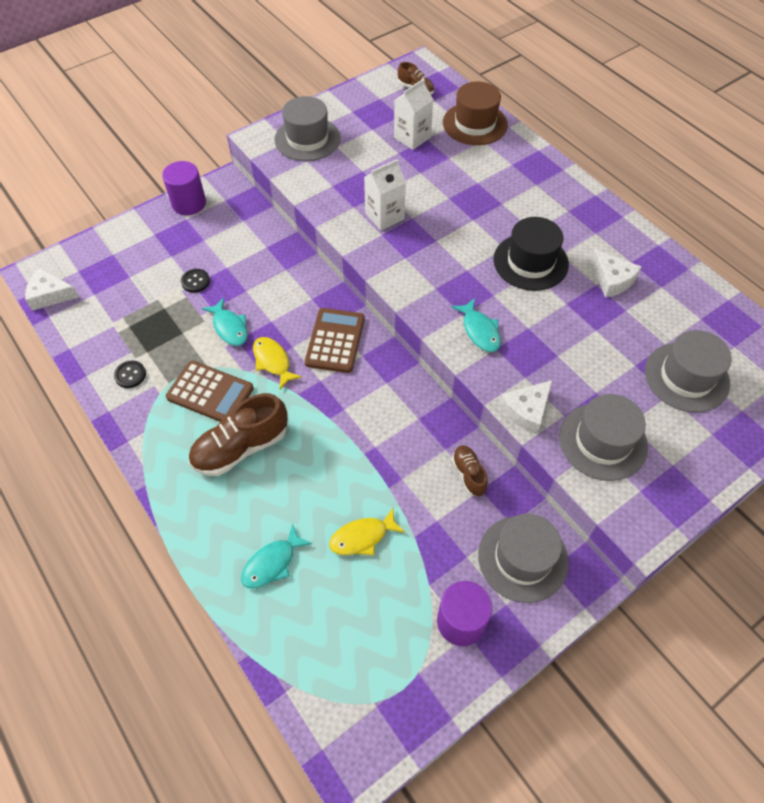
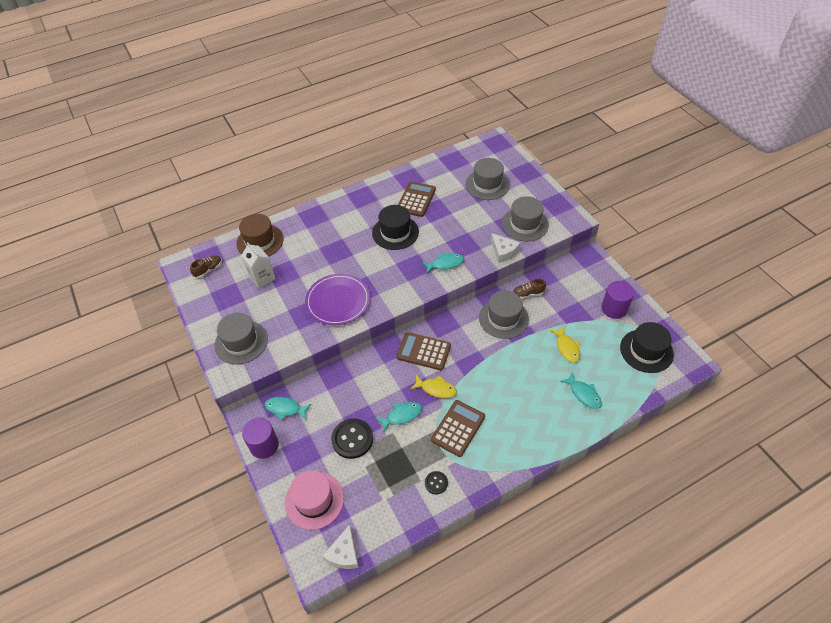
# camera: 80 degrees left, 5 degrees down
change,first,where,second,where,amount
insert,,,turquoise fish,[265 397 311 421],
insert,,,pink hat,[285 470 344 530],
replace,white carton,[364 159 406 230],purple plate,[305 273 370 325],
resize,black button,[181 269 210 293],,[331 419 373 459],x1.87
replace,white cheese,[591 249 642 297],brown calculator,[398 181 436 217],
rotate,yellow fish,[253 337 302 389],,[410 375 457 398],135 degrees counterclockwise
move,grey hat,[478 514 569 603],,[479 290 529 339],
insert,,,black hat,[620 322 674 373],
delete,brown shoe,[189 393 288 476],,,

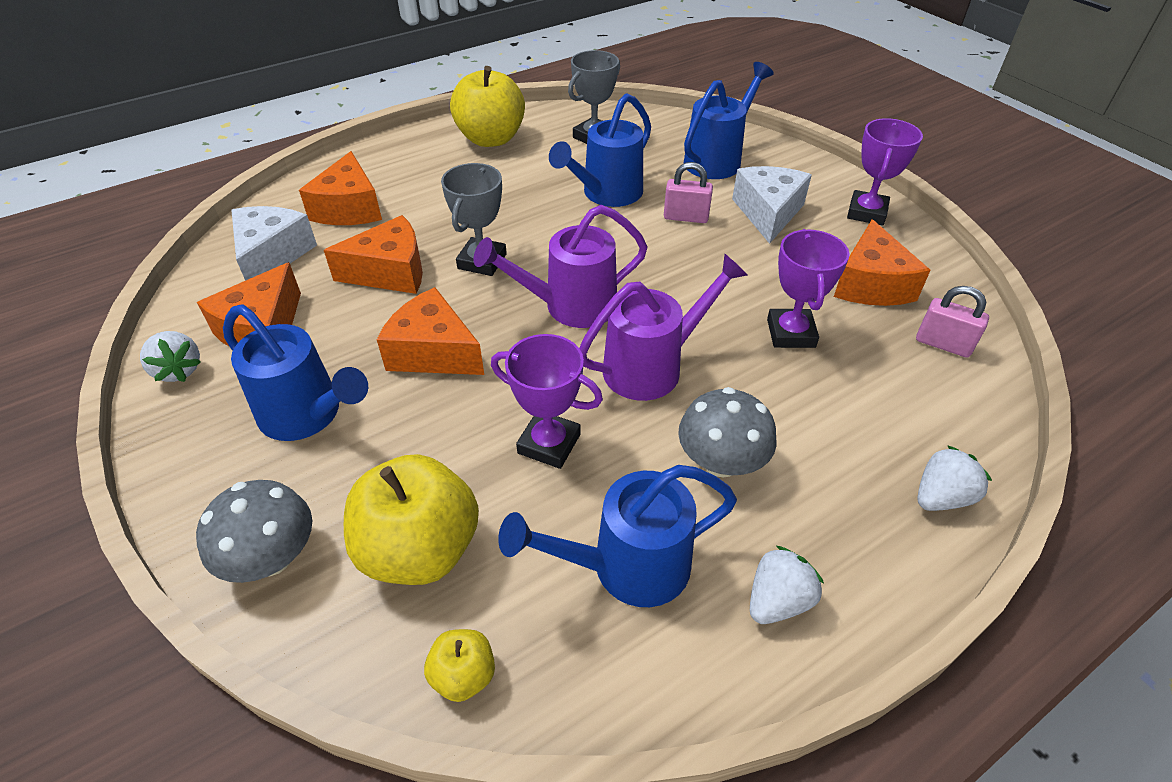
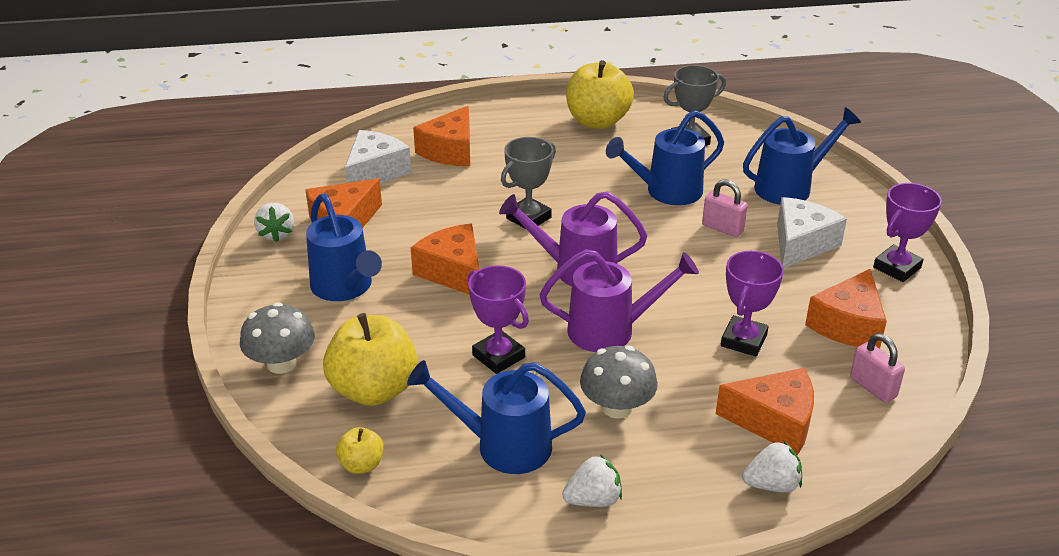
# camera: 25 degrees right, 10 degrees down
change,first,where,second,where,amount
move,orange cheese,[324 215 423 294],,[716 368 814 455],

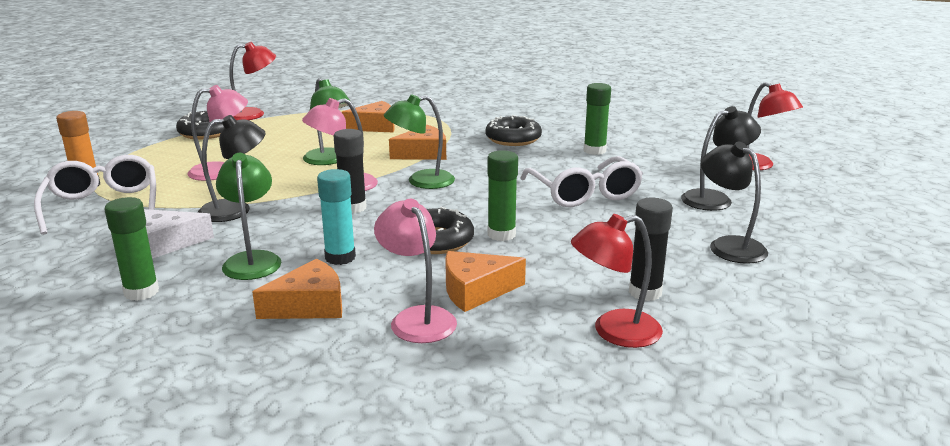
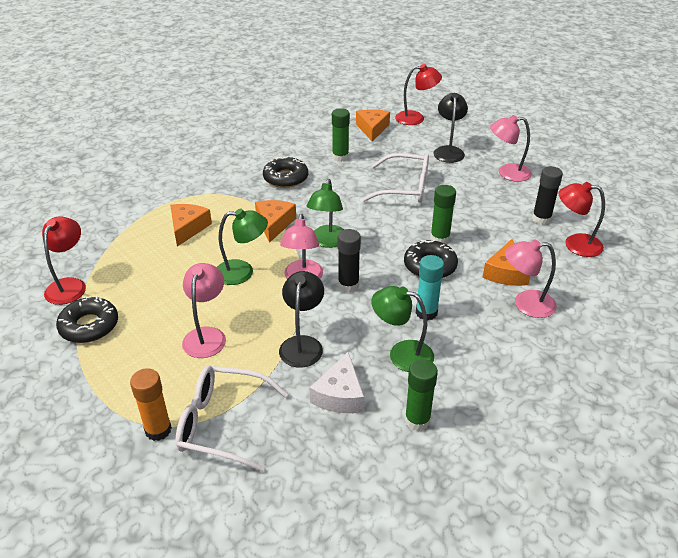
# camera: 60 degrees left, 15 degrees up
change,first,where,second,where,amount
move,orange cheese,[252 258 342 319],,[356 109 390 142],
recolor,black lamp,[701 142 768 264],pink lamp,[490 115 532 182],
rotate,red lamp,[571 214 663 348],,[558 182 605 257],90 degrees clockwise

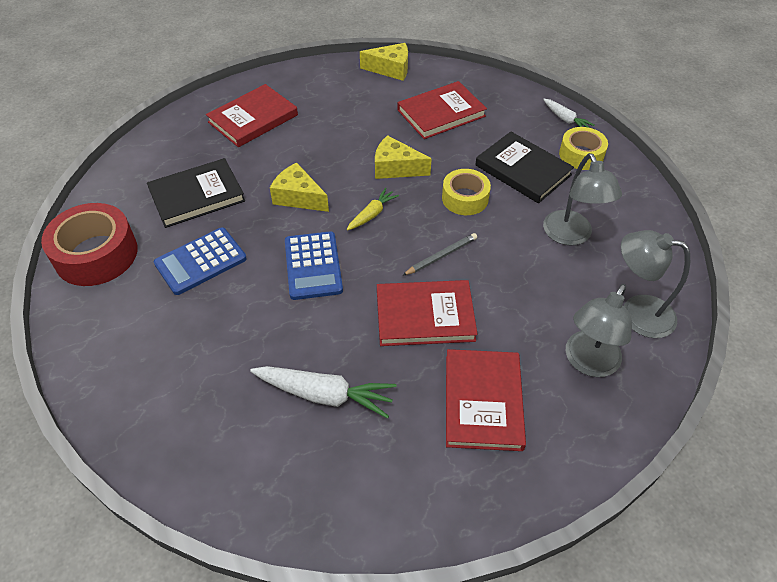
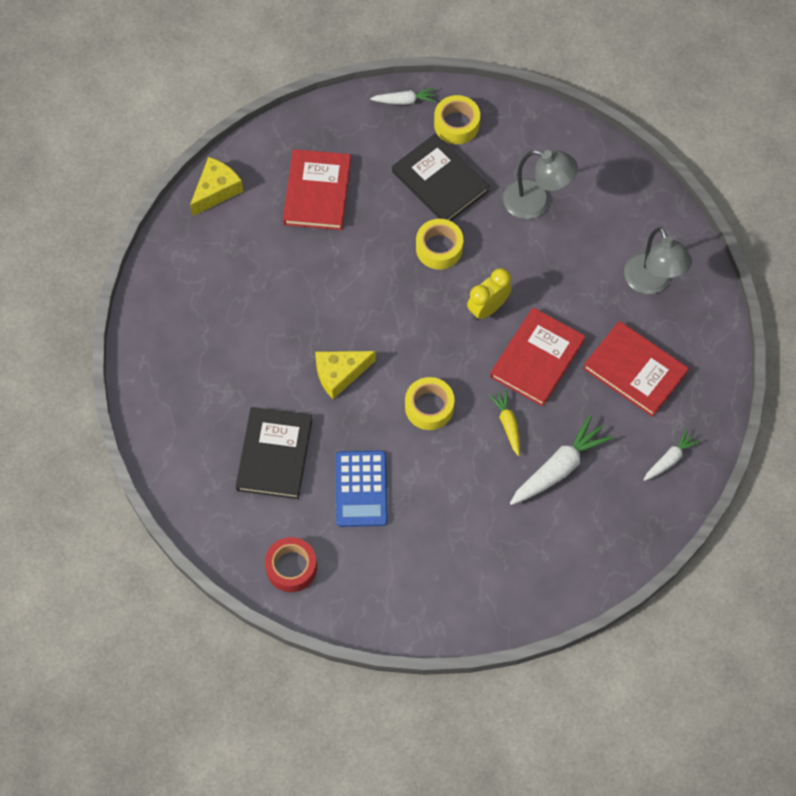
# camera: 55 degrees left, 15 degrees up
change,first,where,second,where,amount
resize,red tape,[41 203 138 286],,[265 537 317 592],x0.62
rotate,black book,[475 132 574 203],,[392 133 489 221],60 degrees clockwise
replace,blue calculator,[285 231 343 300],yellow tape,[405 377 454 430],
replace,grey pencil,[402 233 477 276],yellow clock,[467 268 512 320],
move,yellow carrot,[347 188 399 230],,[489 390 520 456],
insert,,,white carrot,[644 429 701 481],
delete,red book,[206 84 298 147],,,
delete,yellow cheese,[375 135 432 179],,,
delete,grey lamp,[621 230 690 338],,,

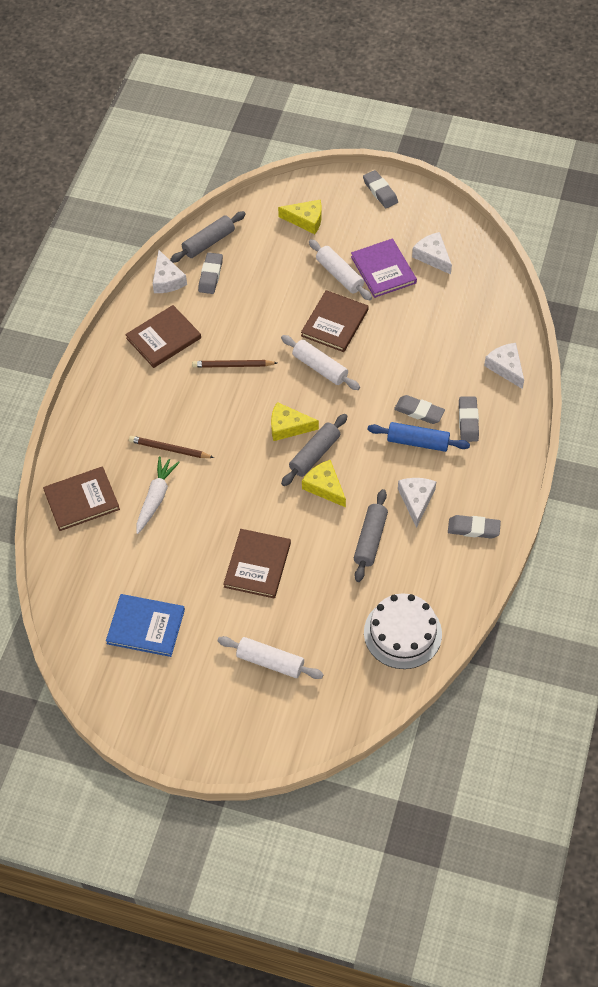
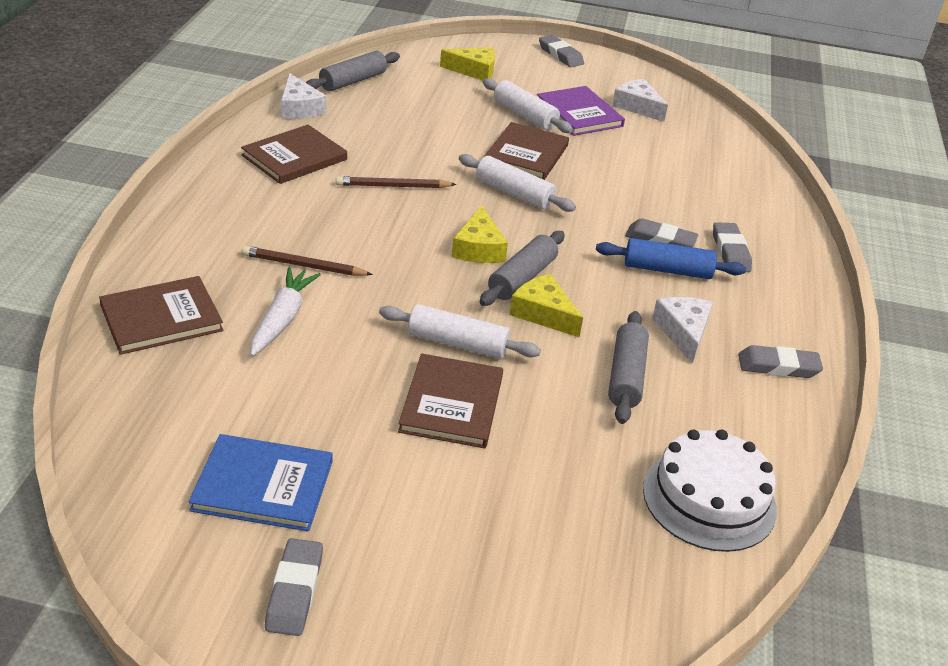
# camera: 10 degrees left, 20 degrees down
change,first,where,second,where,amount
move,grey eraser,[198 252 223 294],,[265 538 323 636],
move,white rolling pin,[218 636 324 679],,[379 304 541 359],
rotate,yellow cheese,[271 402 319 441],,[452 206 508 263],90 degrees counterclockwise
delete,white cheese,[484 343 524 389],,,

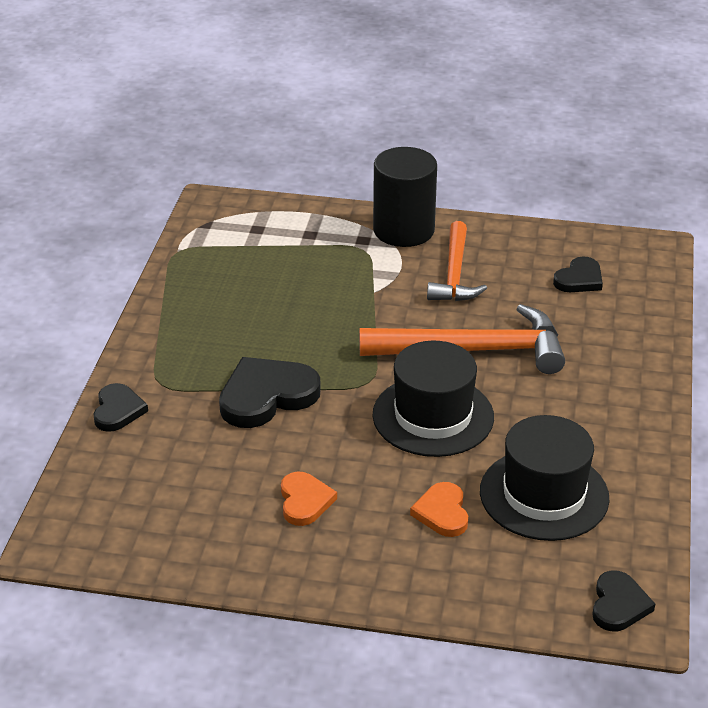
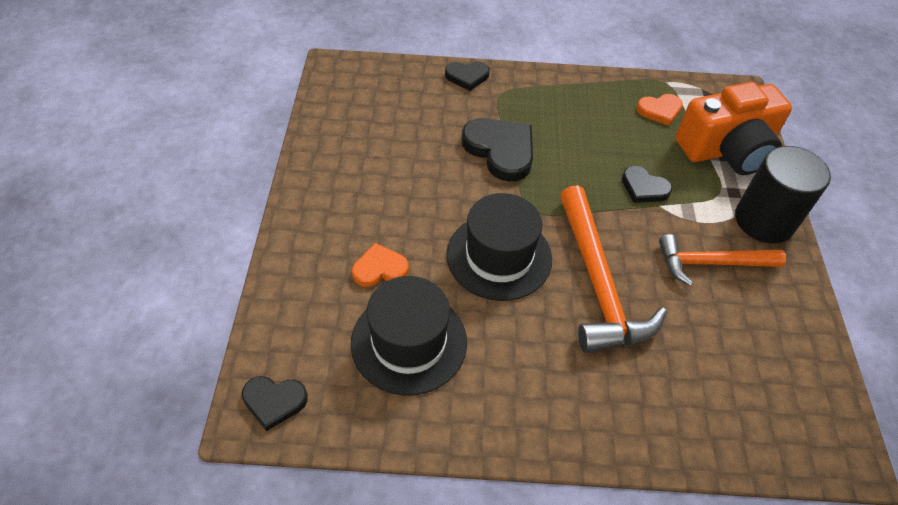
# camera: 80 degrees right, 15 degrees up
change,first,where,second,where,amount
move,black heart,[553 256 603 292],,[622 166 672 203],
move,orange heart,[281 472 337 526],,[636 94 683 126],
insert,,,orange camera,[676 82 792 175],

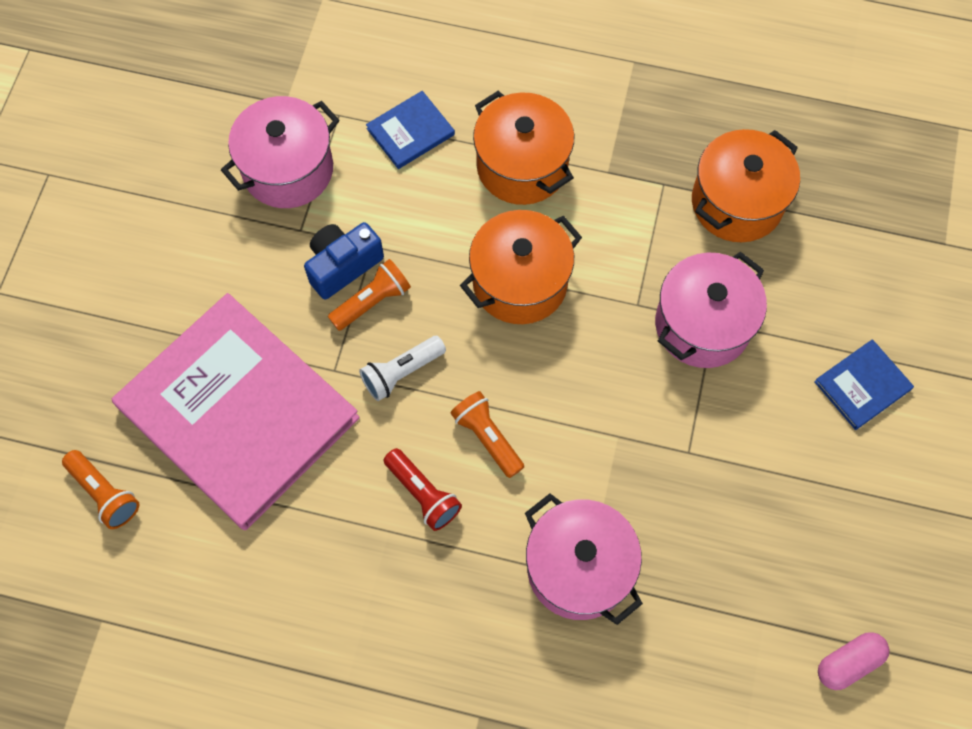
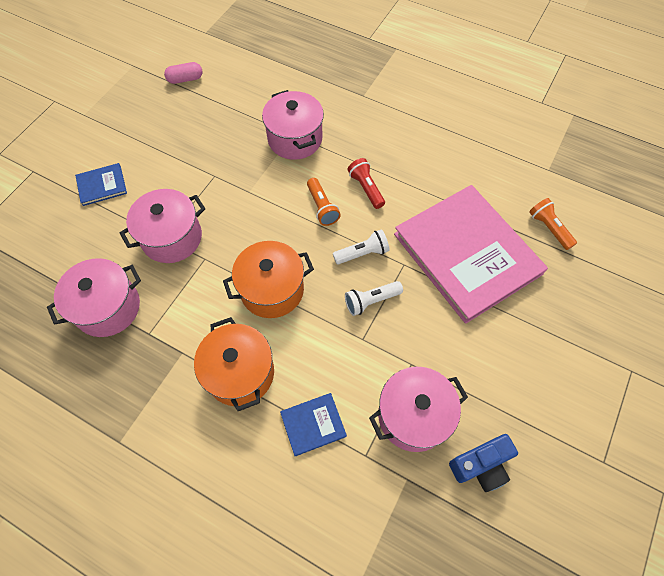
# camera: 165 degrees left, 5 degrees down
change,first,where,second,where,amount
recolor,orange pot,[692 129 800 242],pink pot,[47 258 141 337],
recolor,orange flashlight,[328 259 411 331],white flashlight,[345 281 403 316],
move,blue camera,[304 222 384 300],,[449 434 518 492],

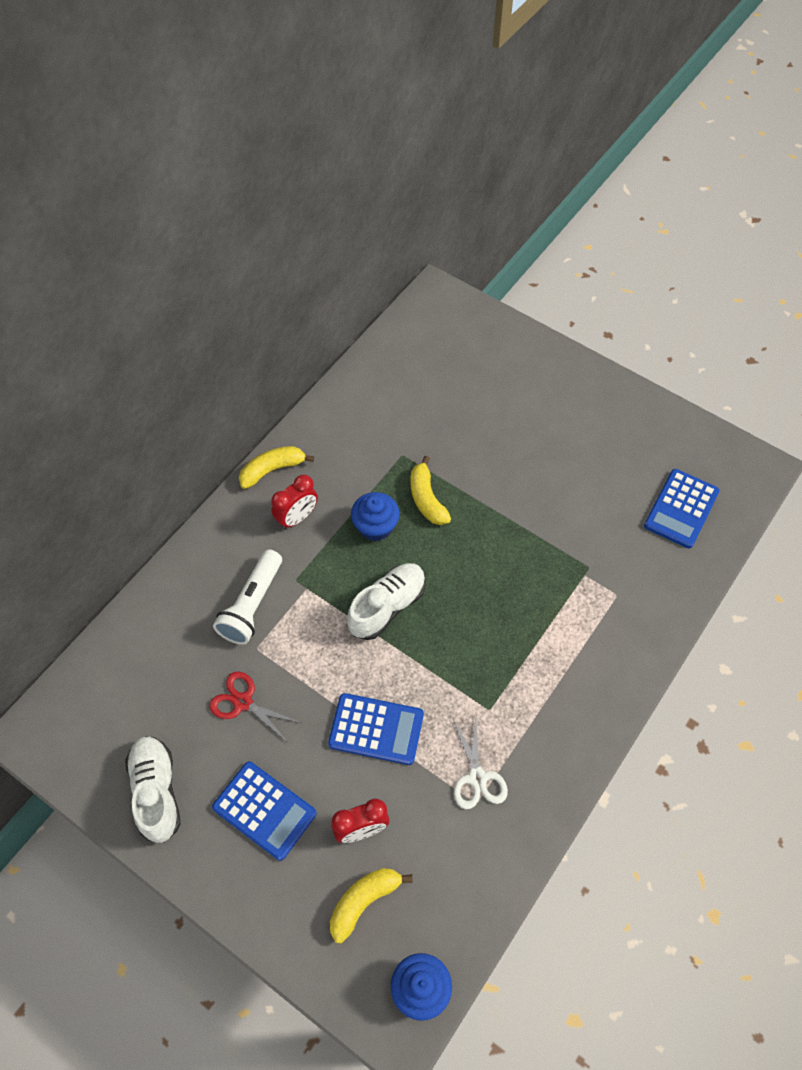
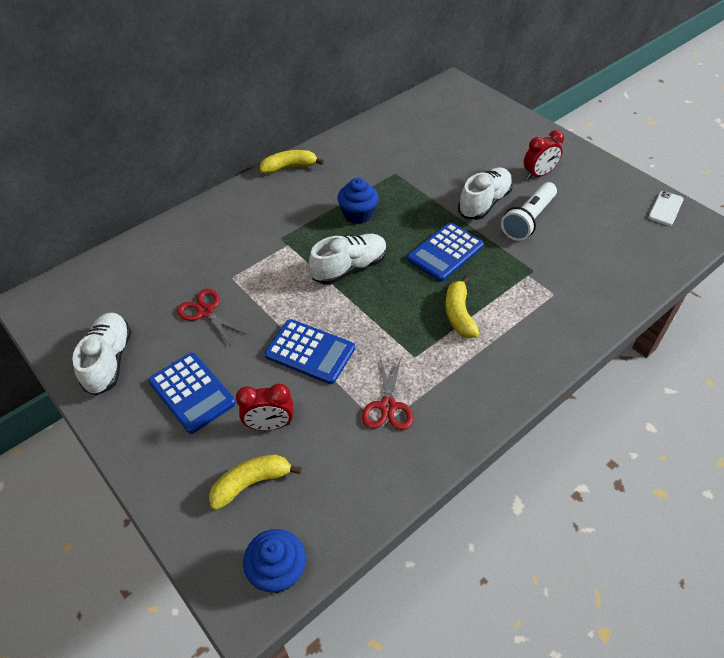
# camera: 15 degrees right, 10 degrees down
change,first,where,second,where,amount
recolor,white scissors,[453 716 508 809],red scissors,[362 358 413 430],
move,blue calculator,[644 469 720 548],,[407 222 484 282],
move,yellow banana,[410 456 451 525],,[445 276 480 338],
insert,,,white shoe,[458 167 513 220],
move,white flashlight,[213 549 282 645],,[501 182 557 241],
move,red clock,[271 474 318 529],,[524 130 564 180],
insert,,,white phone,[648 191 684 226],

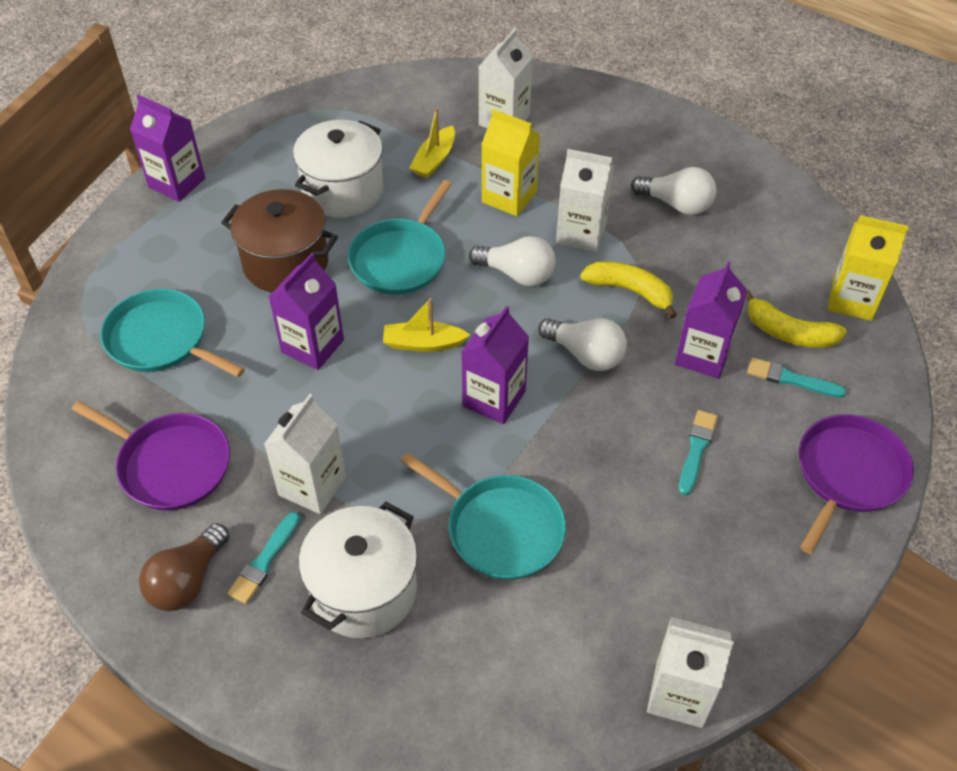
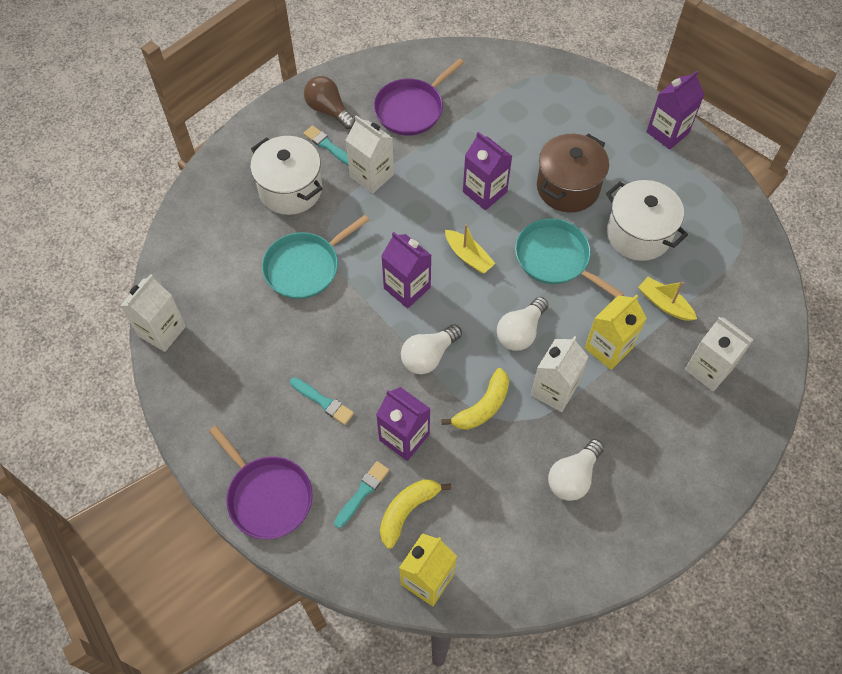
# camera: 105 degrees right, 10 degrees up
change,first,where,second,where,amount
rotate,yellow boat,[383 298 470 352],,[445 224 496 273],120 degrees clockwise
delete,turquoise pan,[100 289 245 377],,,

